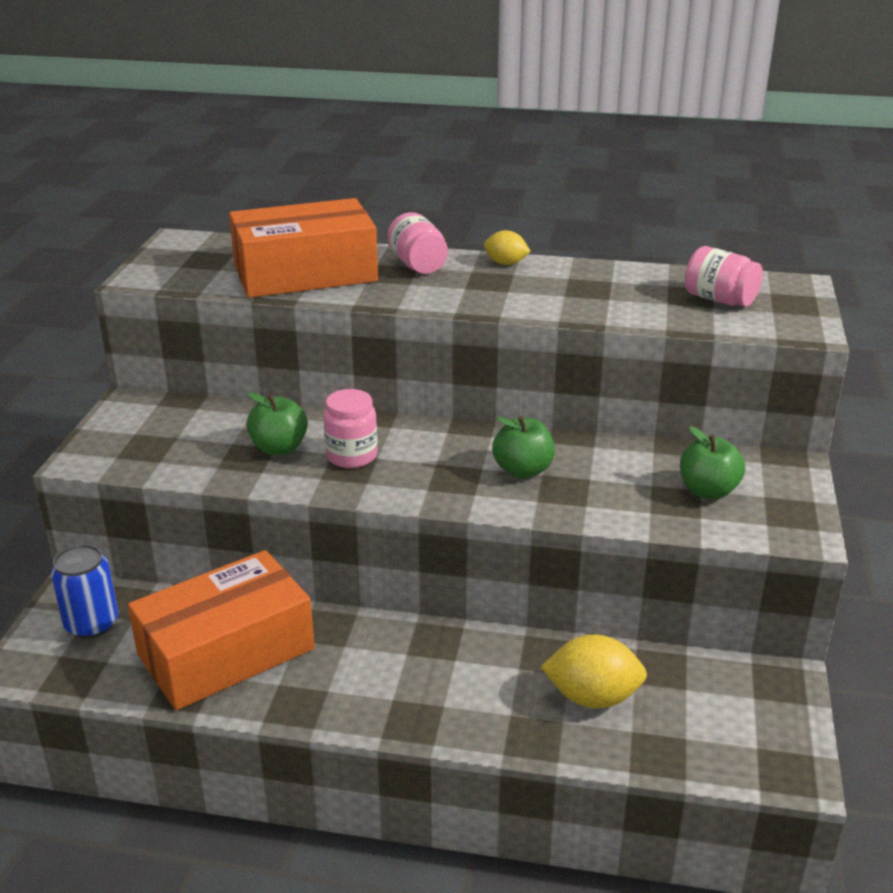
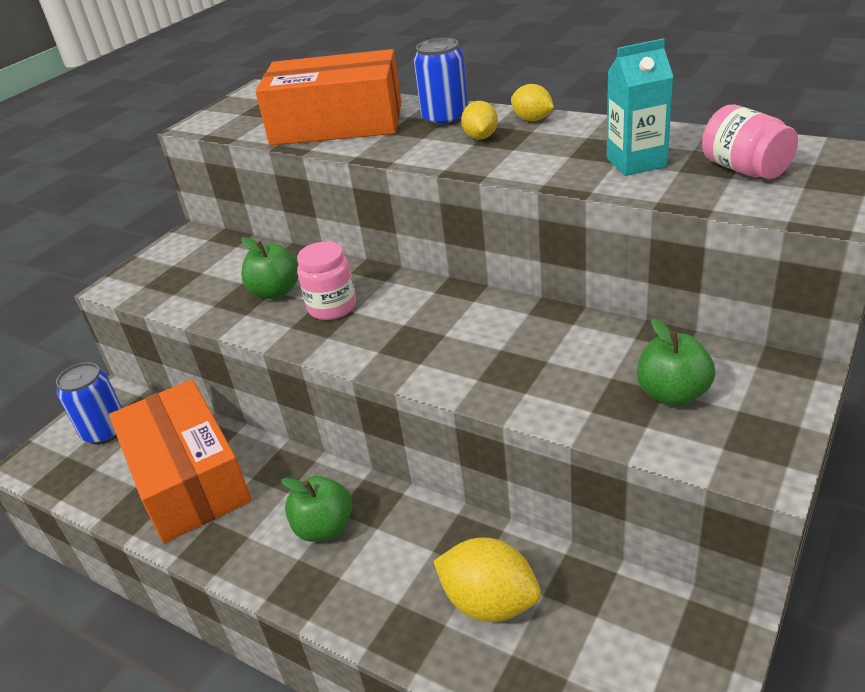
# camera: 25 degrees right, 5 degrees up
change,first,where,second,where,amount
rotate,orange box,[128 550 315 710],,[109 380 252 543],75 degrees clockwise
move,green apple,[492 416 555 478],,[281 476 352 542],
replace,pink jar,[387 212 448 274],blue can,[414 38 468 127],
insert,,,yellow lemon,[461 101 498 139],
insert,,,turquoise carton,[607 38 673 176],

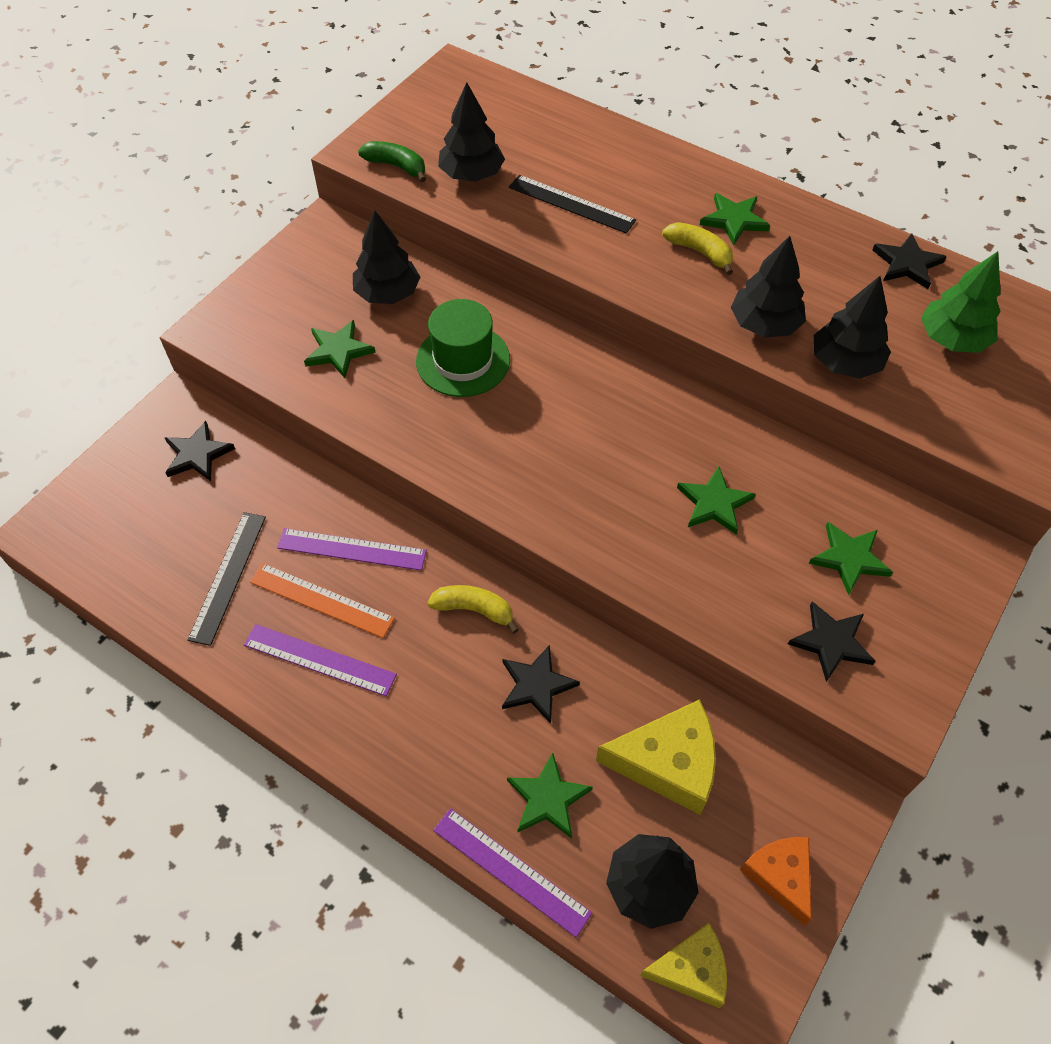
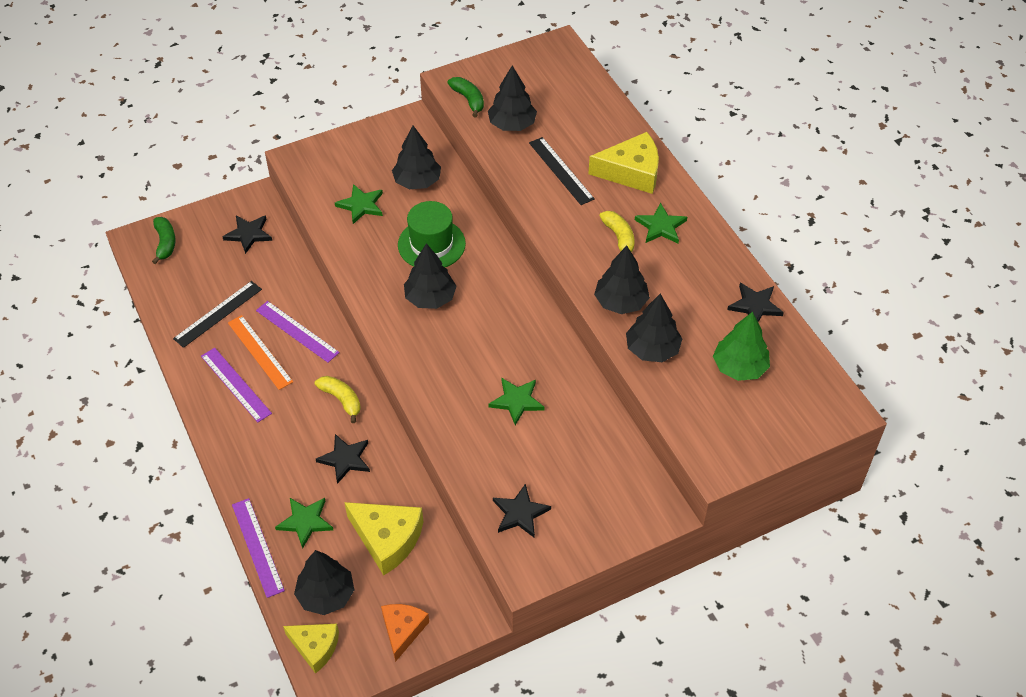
# camera: 30 degrees right, 5 degrees down
change,first,where,second,where,amount
insert,,,green banana,[152 217 175 264],
insert,,,black tree,[404 243 457 309],
insert,,,yellow cheese,[588 132 659 194],
delete,green star,[809 522 893 595],,,

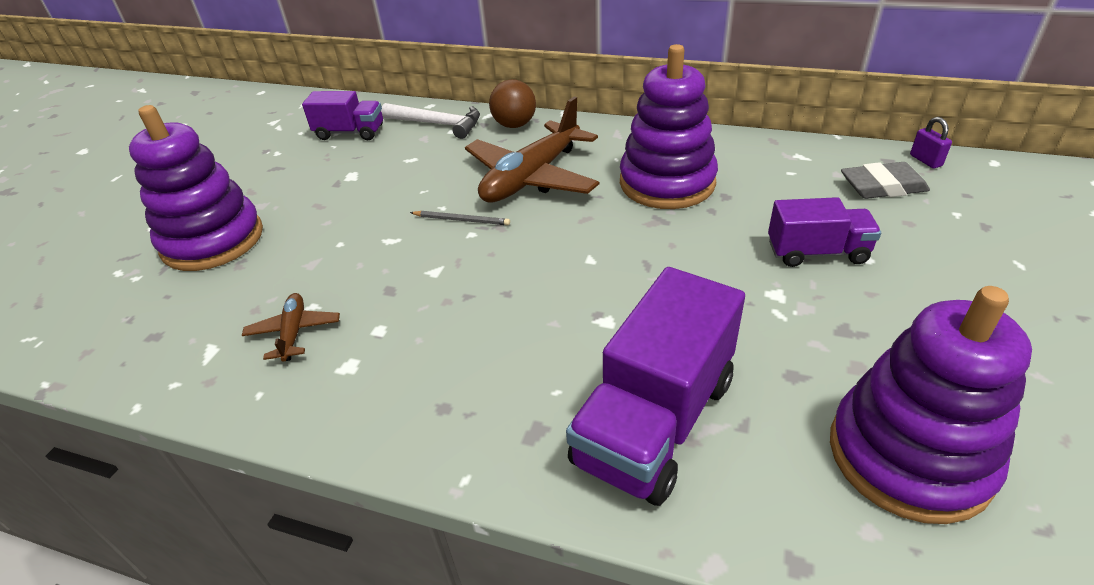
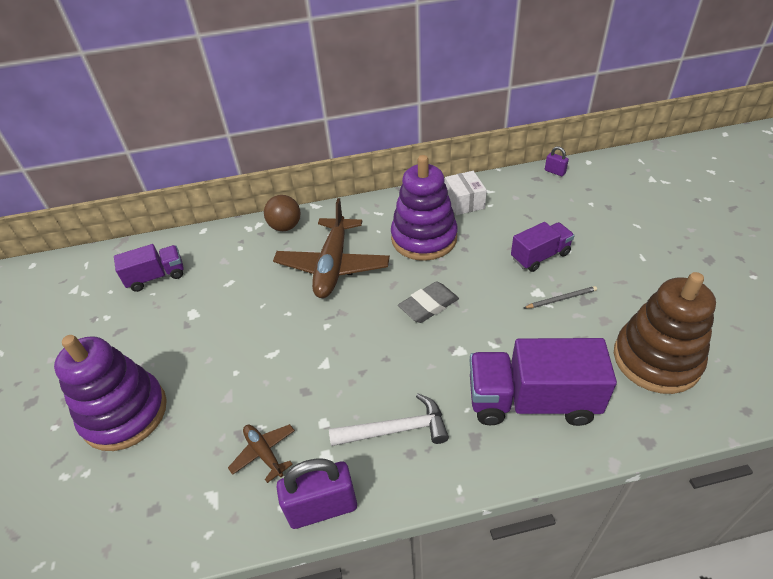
# camera: 30 degrees left, 5 degrees up
change,first,where,second,where,amount
insert,,,purple padlock,[276 458 357 529],
move,white hammer,[381 103 480 139],,[329 394 449 446],
move,grey eraser,[841 162 930 199],,[398 281 459 323],
insert,,,white box,[445 171 487 215],
rotate,purple truck,[566 267 745 506],,[470 338 617 426],90 degrees clockwise
move,grey pencil,[410 211 510 225],,[524 286 597 308],
recolor,purple stacking toy,[830 286 1032 524],brown stacking toy,[614 272 716 394],

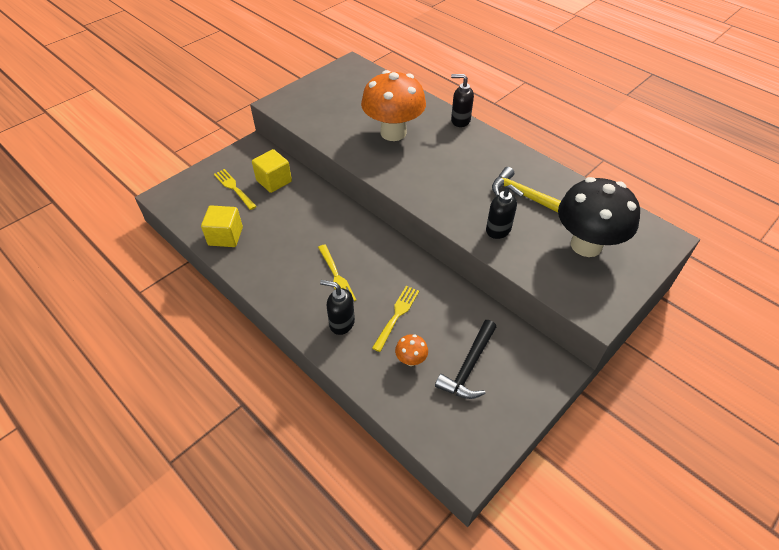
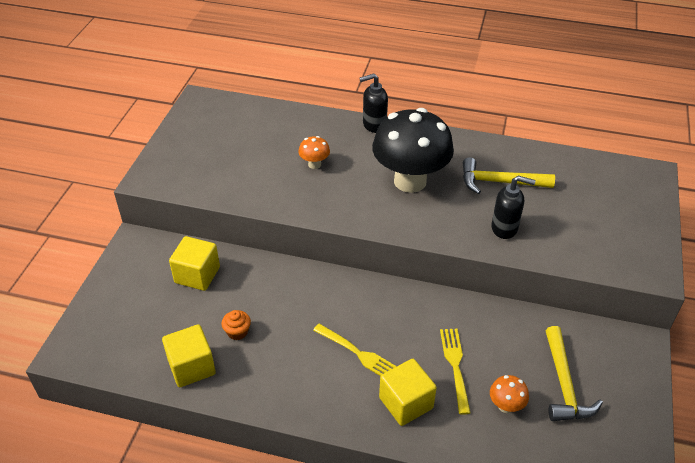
# camera: 30 degrees left, 5 degrees down
change,first,where,second,where,amount
insert,,,orange cupcake,[222 310 251 340],
resize,orange mushroom,[361 70 426 141],,[298 136 330 169],x0.41
move,black mushroom,[558 177 640 257],,[372 108 454 193],
replace,black soap dispenser,[320 280 355 335],yellow cube,[379 359 437 426],
recolor,black hammer,[435 320 496 399],yellow hammer,[545 326 603 421],
delete,yellow fork,[214 169 257 210],,,

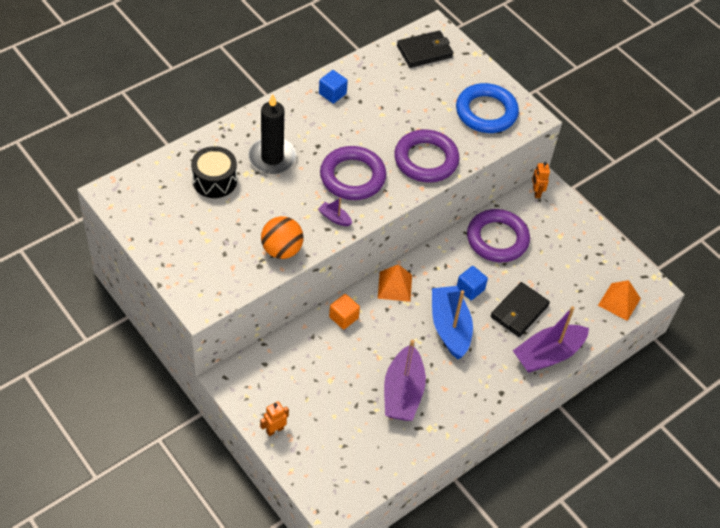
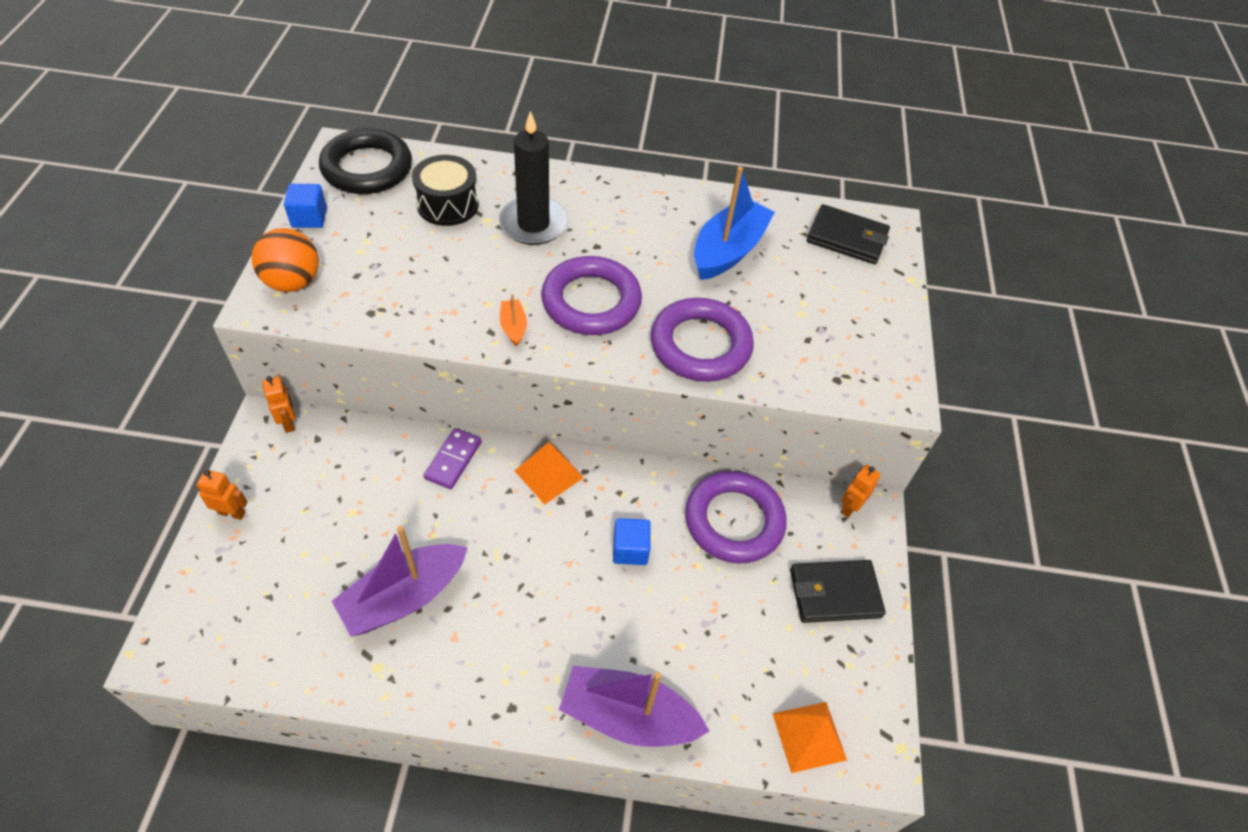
# camera: 45 degrees right, 0 degrees up
change,first,where,second,where,amount
move,orange ball,[261 216 304 259],,[252 228 319 292],
insert,,,orange robot,[262 376 295 433],
move,blue cube,[319 70 348 103],,[284 184 327 228],
insert,,,black ring,[319 128 412 194],
replace,orange cube,[329 294 360 330],purple domino,[423 428 482 489],
recolor,purple boat,[318 198 352 226],orange boat,[500 294 527 346],
move,blue boat,[432 286 473 359],,[694 166 775 280],
move,black wallet,[491 282 550 337],,[790 560 886 623],
delete,blue ring,[456 83 519 133],,,

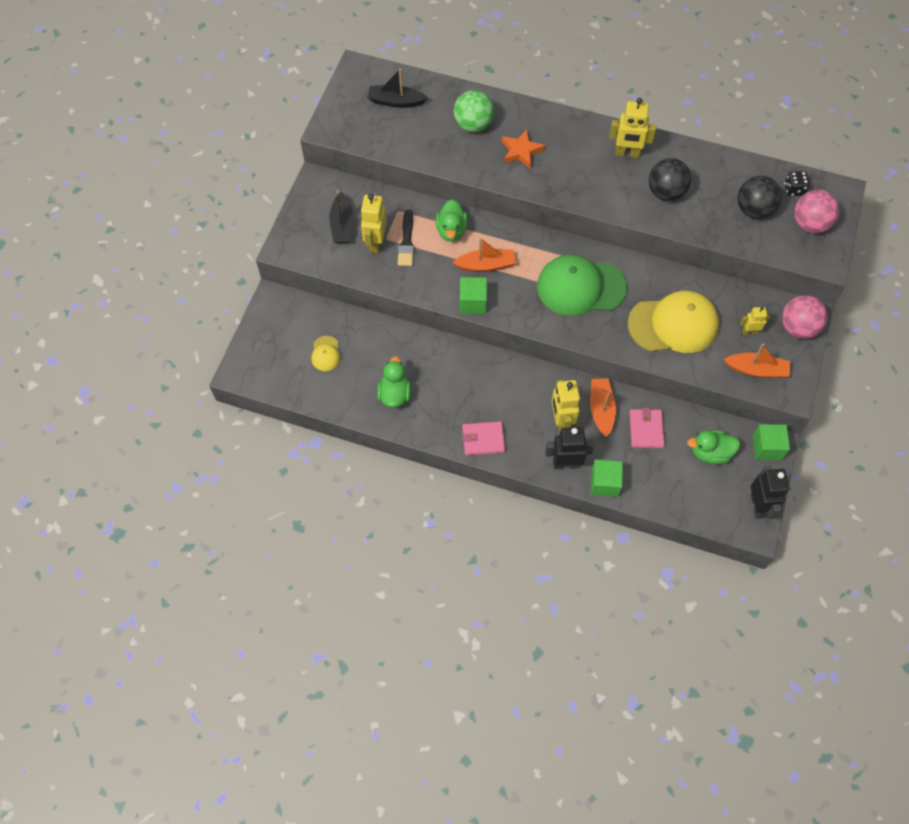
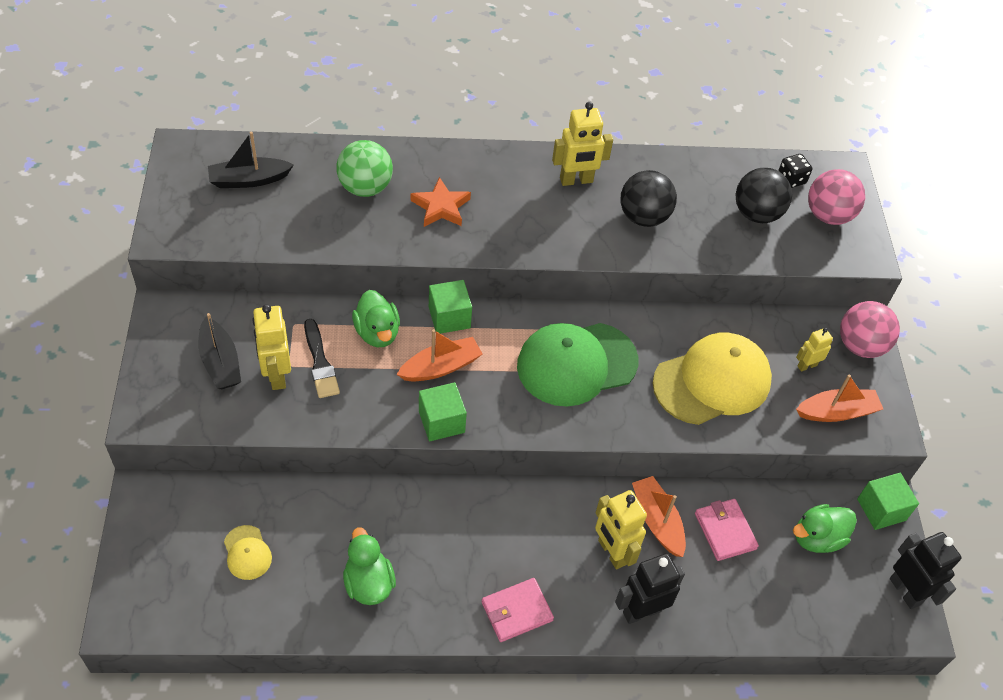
# camera: 25 degrees left, 10 degrees down
change,first,where,second,where,amount
move,green cube,[591 459 623 497],,[429 280 472 334],

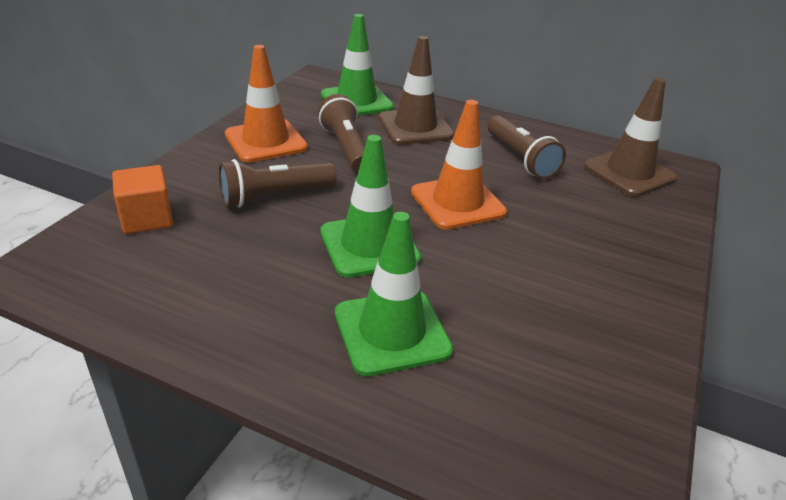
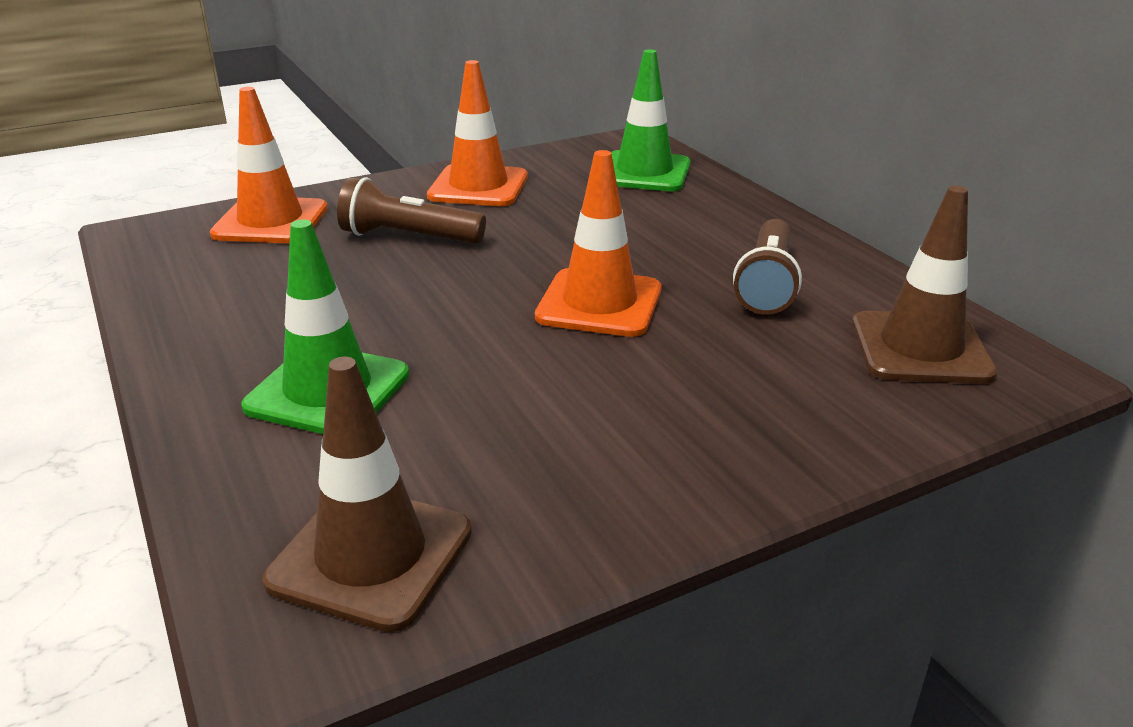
# camera: 40 degrees right, 5 degrees down
change,first,where,second,where,amount
replace,orange cube,[112 165 173 234],orange traffic cone,[210 87 328 243],
move,brown traffic cone,[378 36 454 145],,[263 357 472 632],
delete,brown flashlight,[318 94 365 173],,,
delete,green traffic cone,[320 135 421 278],,,

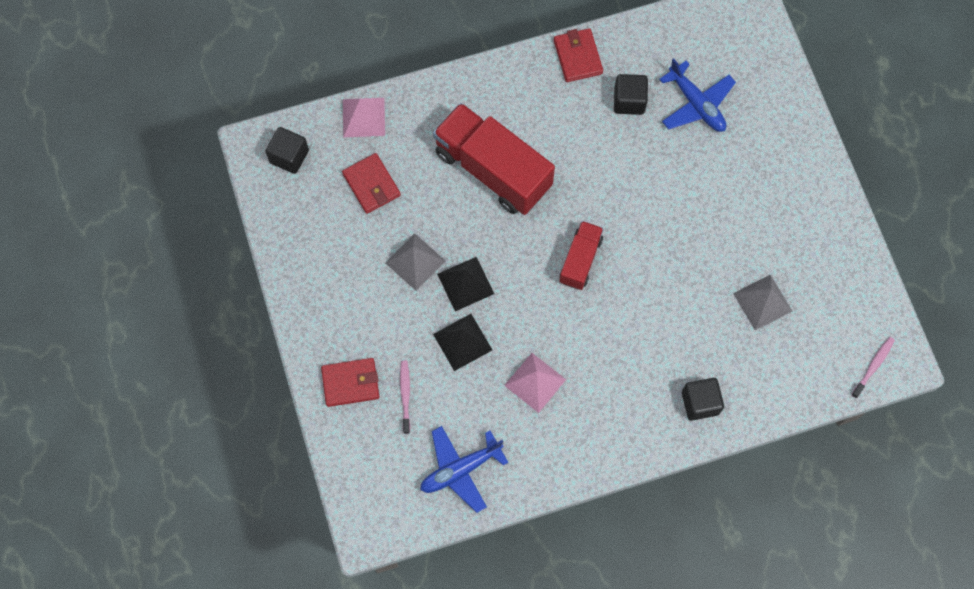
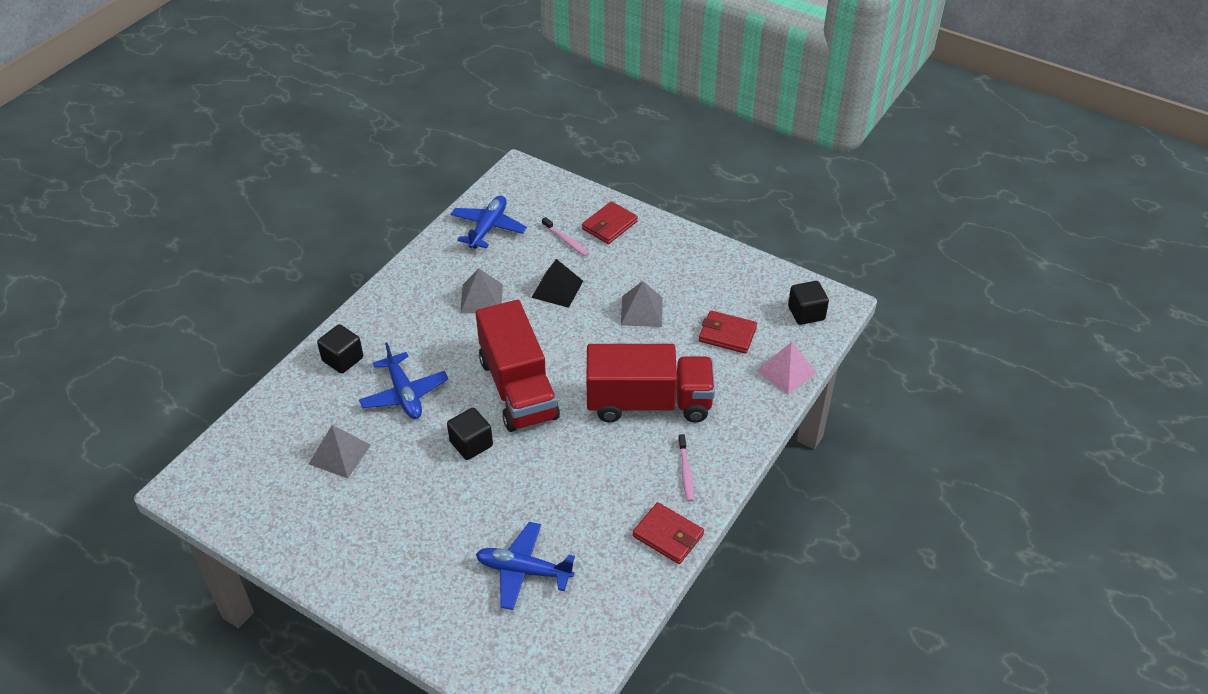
# camera: 140 degrees right, 25 degrees down
change,first,where,second,where,amount
insert,,,blue plane,[359 342 448 419],
move,black cube,[614 74 648 115],,[447 408 493 460],
recolor,pink pyramid,[504 353 566 413],grey pyramid,[460 268 503 313],
resize,red truck,[559 221 603 290],,[476 300 560 432],x1.89
move,pink toothbrush,[851 337 895 398],,[678 434 694 502],
delete,black pyramid,[437 257 494 311],,,

